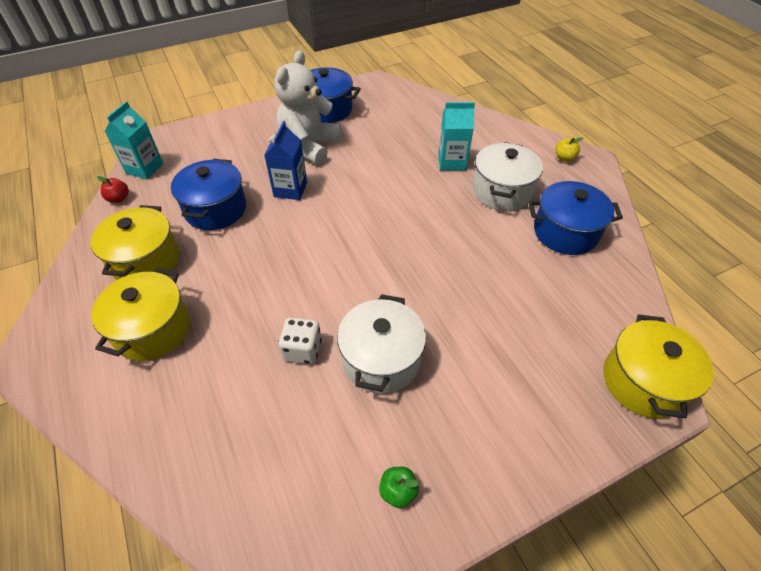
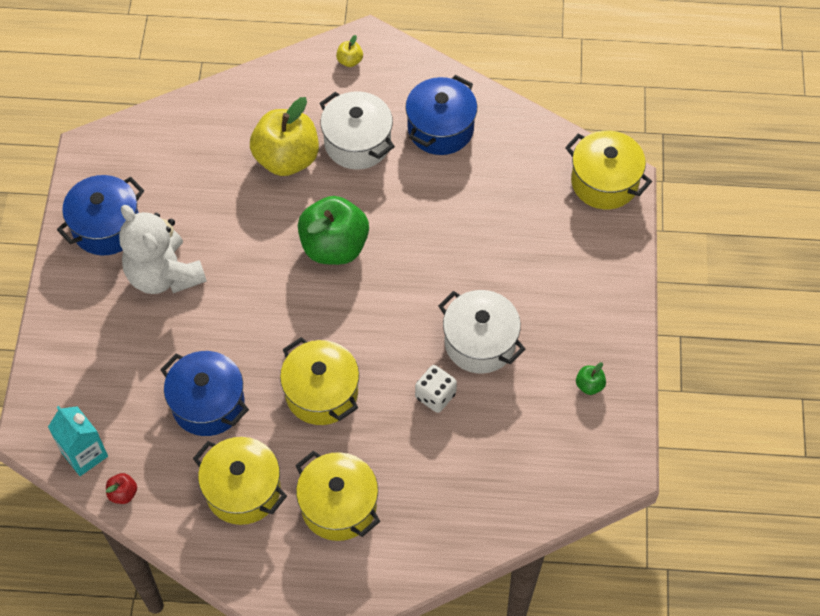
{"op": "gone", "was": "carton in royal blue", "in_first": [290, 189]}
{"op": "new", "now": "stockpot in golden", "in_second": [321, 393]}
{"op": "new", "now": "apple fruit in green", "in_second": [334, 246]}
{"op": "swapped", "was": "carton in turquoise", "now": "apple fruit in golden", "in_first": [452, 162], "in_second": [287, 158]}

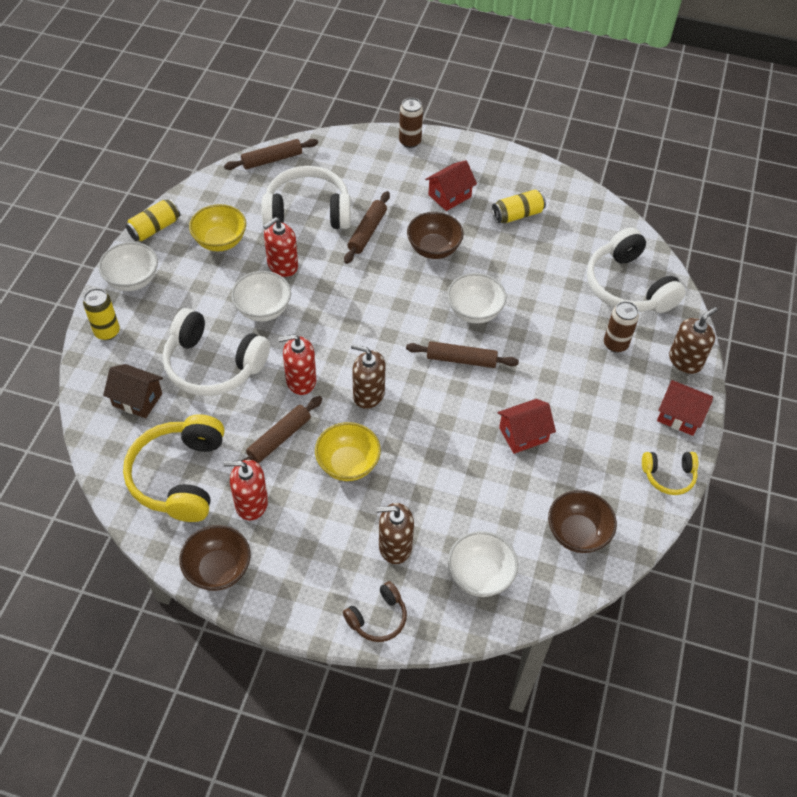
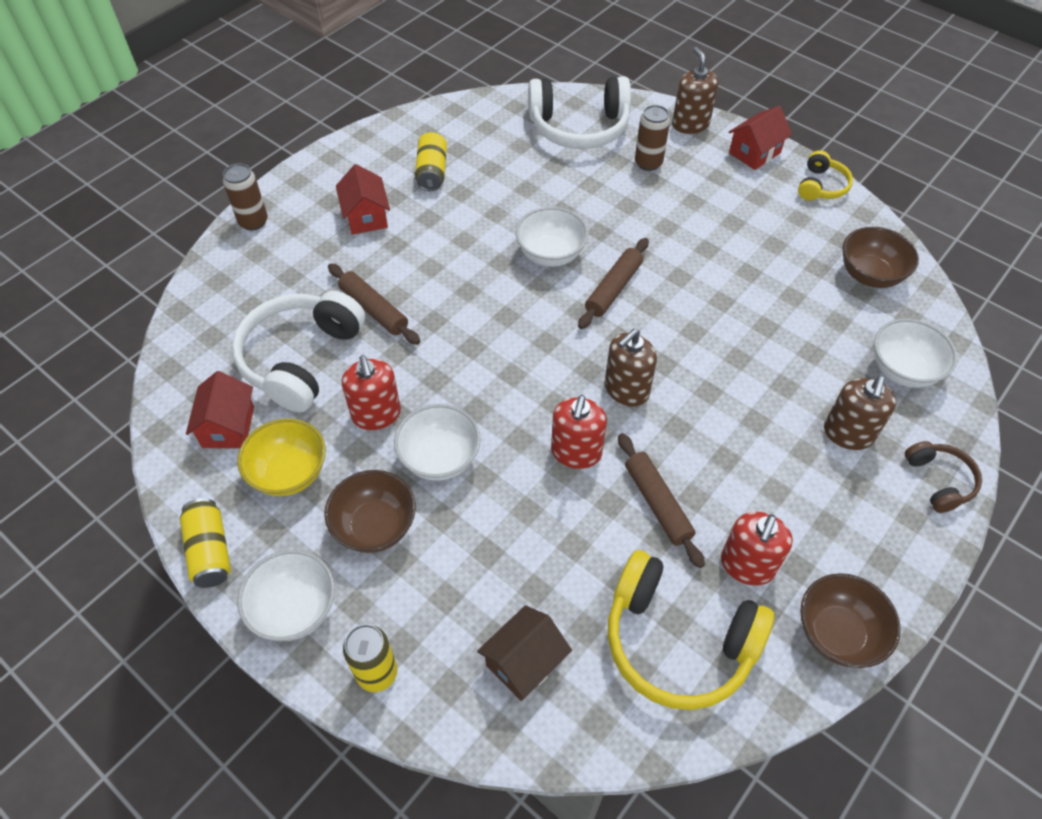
{"op": "gone", "was": "over-ear headphones in pure white", "in_first": [213, 365]}
{"op": "gone", "was": "pastry roller in brown", "in_first": [272, 159]}
{"op": "gone", "was": "deep dish in golden", "in_first": [348, 464]}
{"op": "shifted", "was": "deep dish in brown", "in_first": [434, 249], "in_second": [375, 526]}
{"op": "shifted", "was": "cottage in red", "in_first": [523, 434], "in_second": [228, 427]}

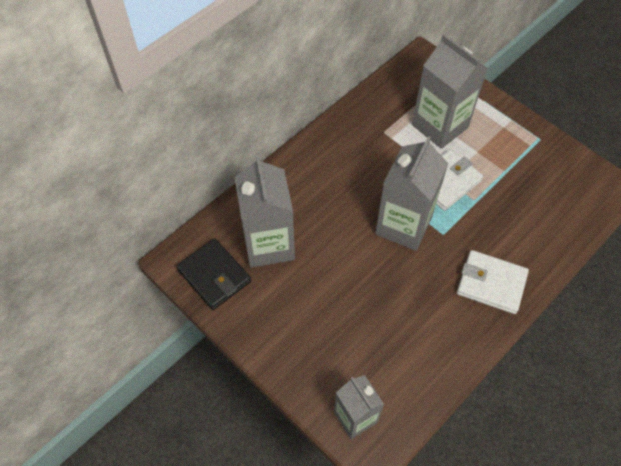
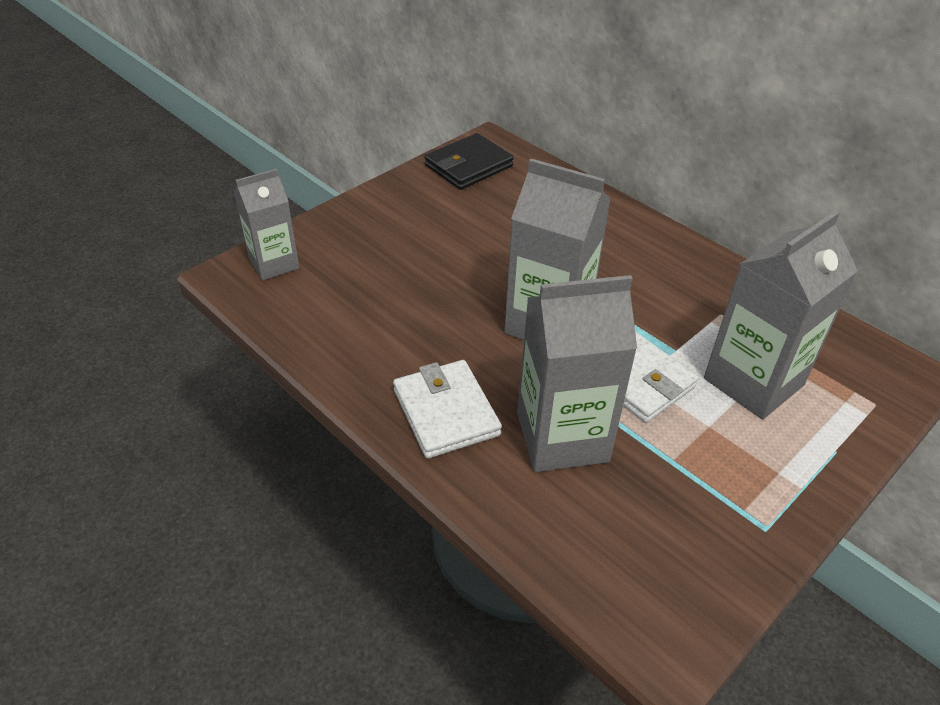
{"op": "shifted", "was": "carton in gray", "in_first": [268, 244], "in_second": [562, 437]}
{"op": "rotated", "was": "wallet in pure white", "in_first": [491, 284], "in_second": [446, 412], "clockwise": -45}

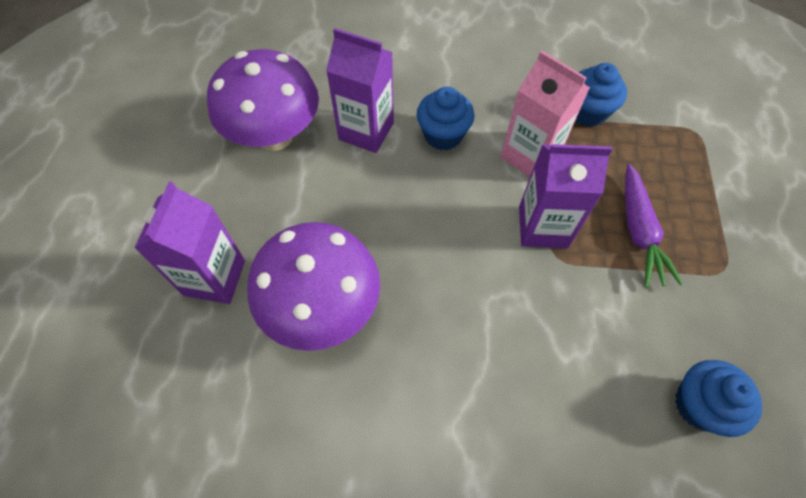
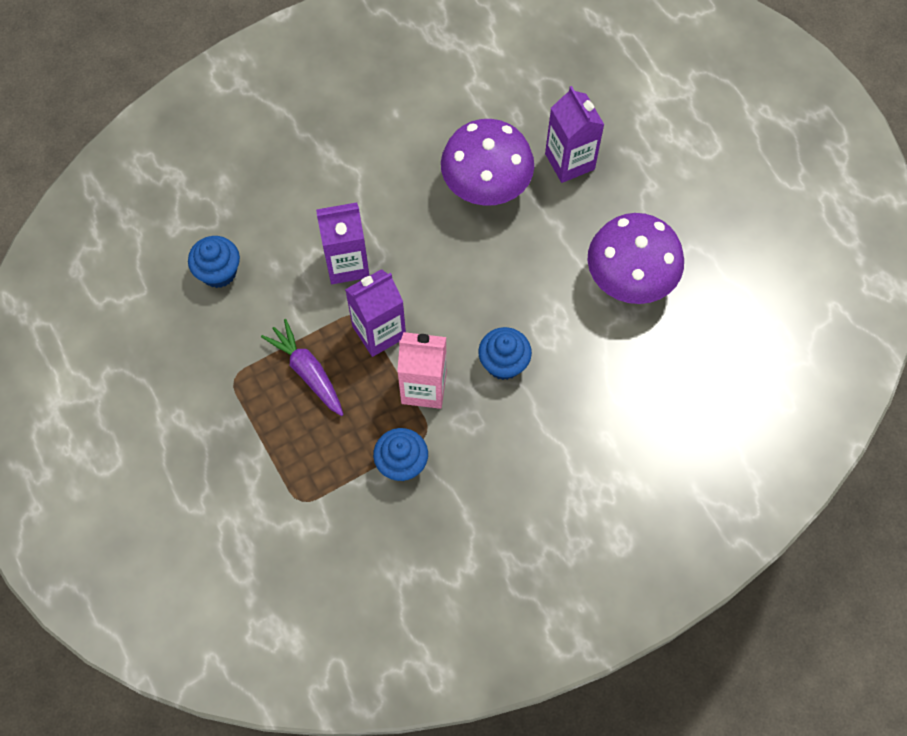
{"op": "shifted", "was": "carton in purple", "in_first": [366, 131], "in_second": [347, 264]}

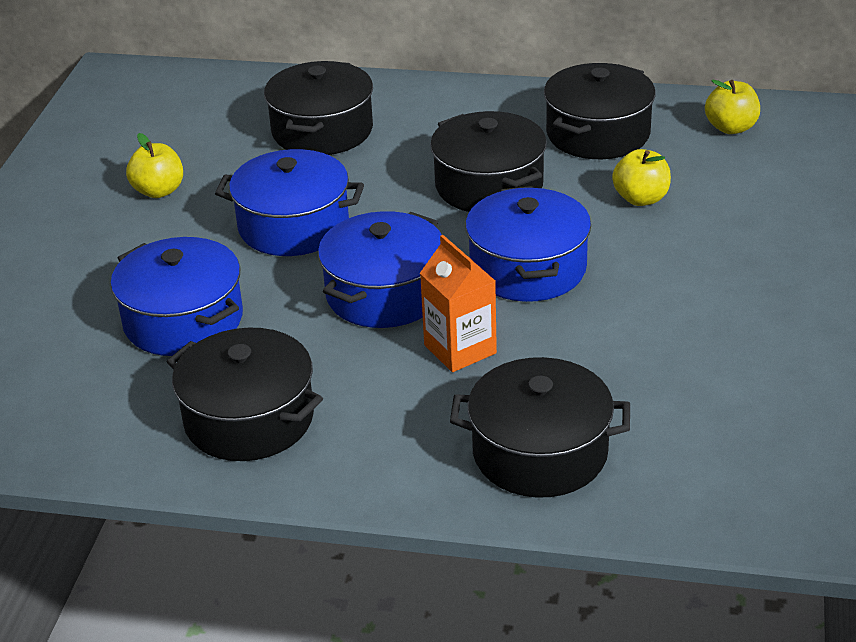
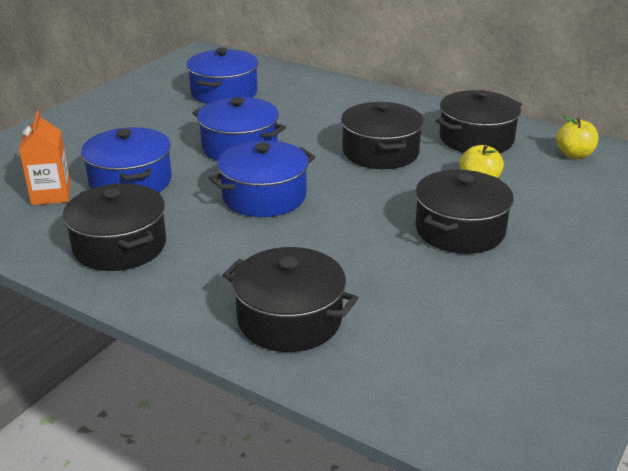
{"op": "gone", "was": "apple fruit in golden", "in_first": [159, 191]}
{"op": "shifted", "was": "stockpot in jet-black", "in_first": [322, 130], "in_second": [460, 230]}
{"op": "shifted", "was": "carton in orange", "in_first": [460, 349], "in_second": [51, 195]}
{"op": "shifted", "was": "stockpot in royal blue", "in_first": [528, 268], "in_second": [224, 93]}

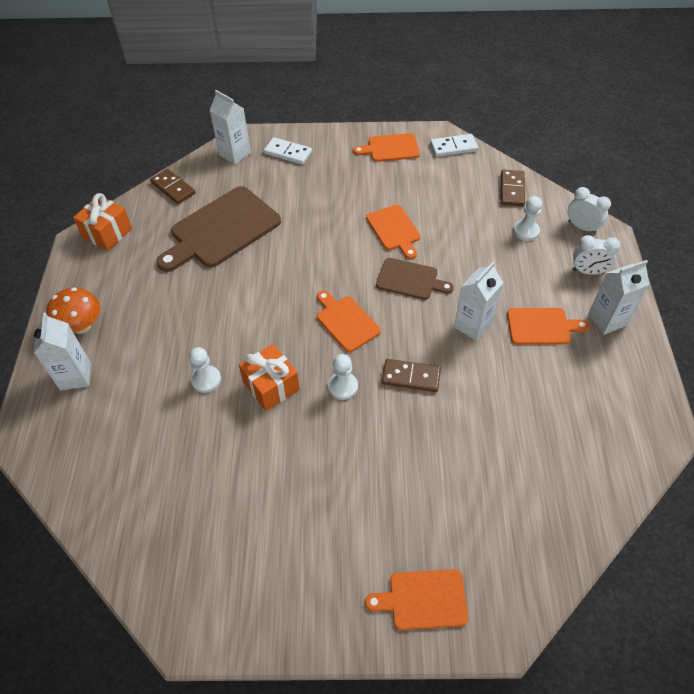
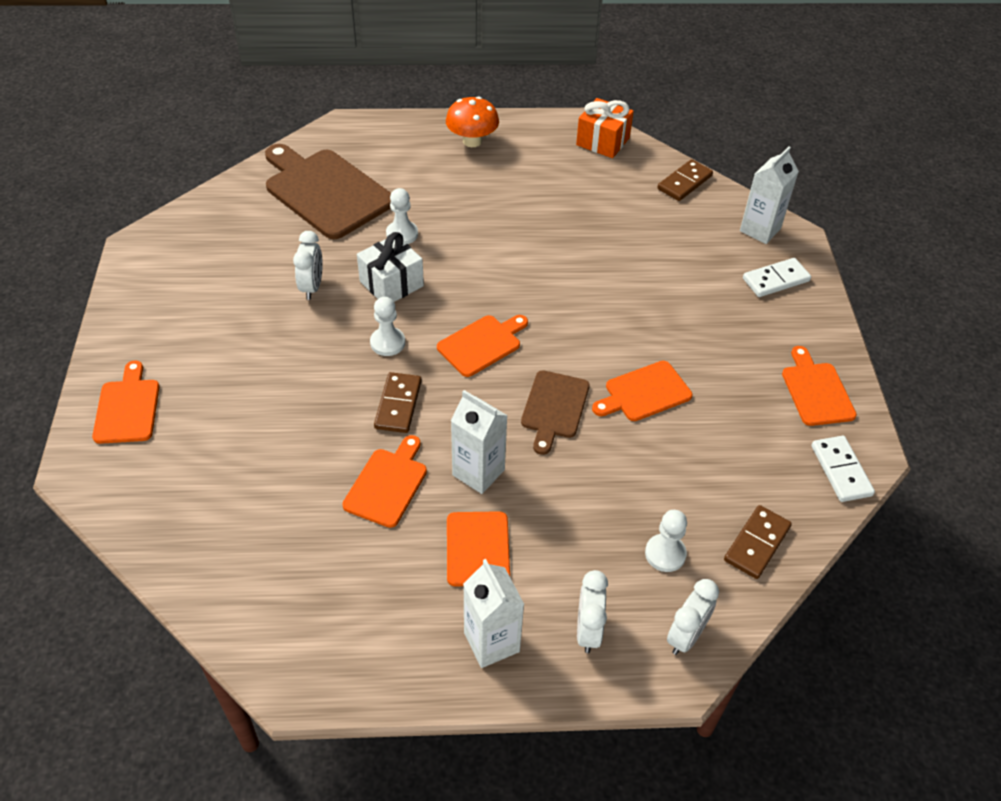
{"op": "gone", "was": "carton in pure white", "in_first": [75, 376]}
{"op": "new", "now": "alarm clock in pure white", "in_second": [312, 287]}
{"op": "new", "now": "chopping board in orange", "in_second": [387, 484]}
{"op": "shifted", "was": "chopping board in brown", "in_first": [221, 230], "in_second": [325, 191]}
{"op": "repainted", "was": "gift in orange", "now": "gift in pure white", "in_first": [271, 386], "in_second": [391, 284]}
{"op": "rotated", "was": "domino tile in pure white", "in_first": [288, 153], "in_second": [775, 280], "clockwise": 45}
{"op": "rotated", "was": "domino tile in brown", "in_first": [512, 189], "in_second": [757, 544], "clockwise": -60}

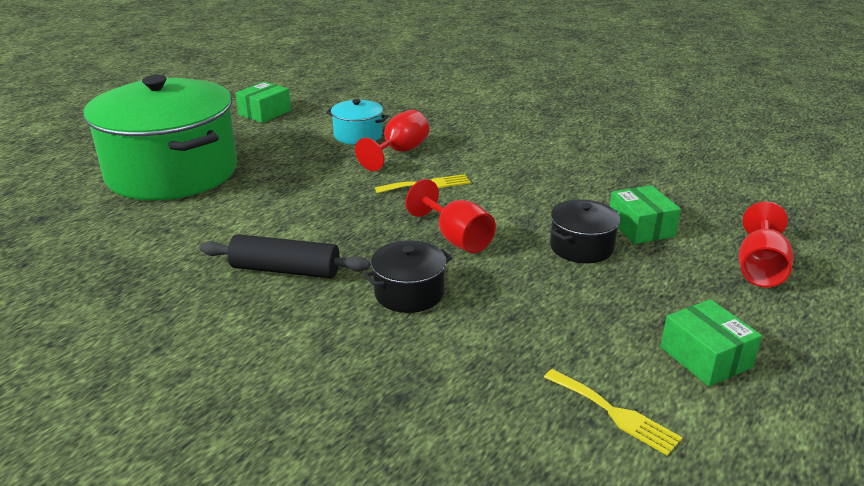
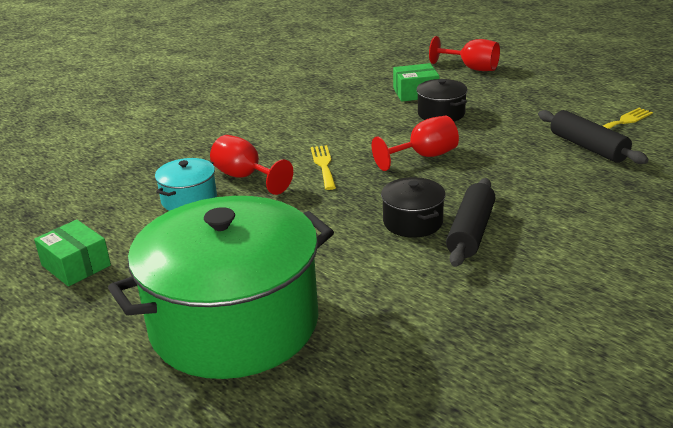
{"op": "gone", "was": "box in green", "in_first": [705, 357]}
{"op": "new", "now": "pastry roller in jet-black", "in_second": [588, 147]}
{"op": "shifted", "was": "stockpot in jet-black", "in_first": [409, 293], "in_second": [413, 222]}

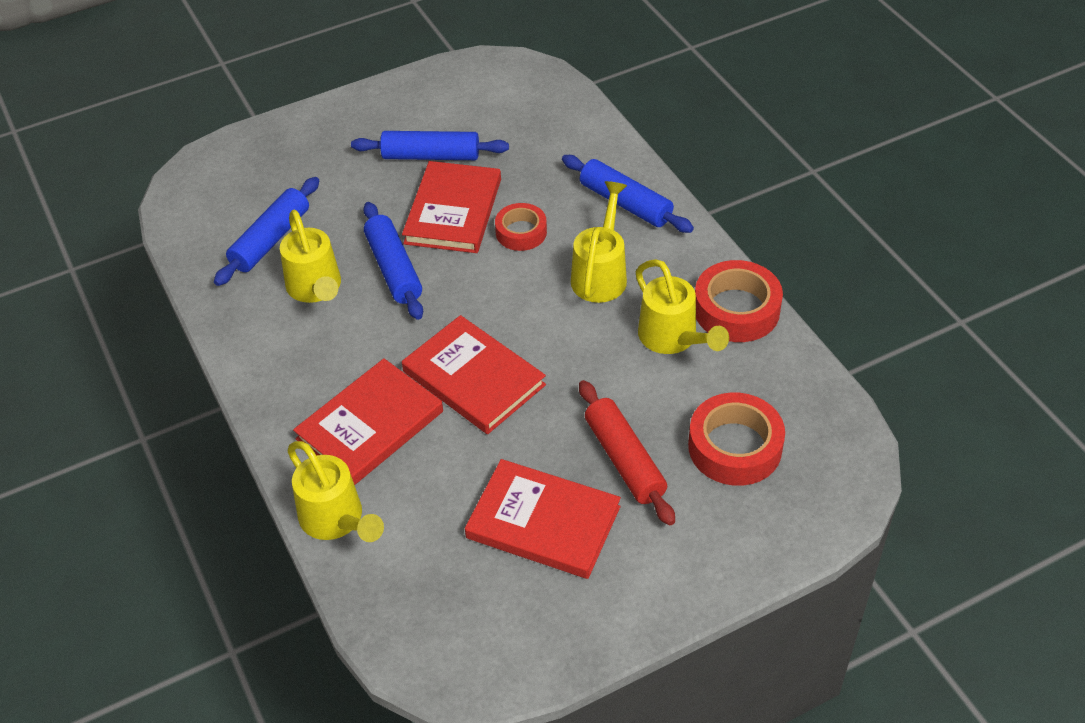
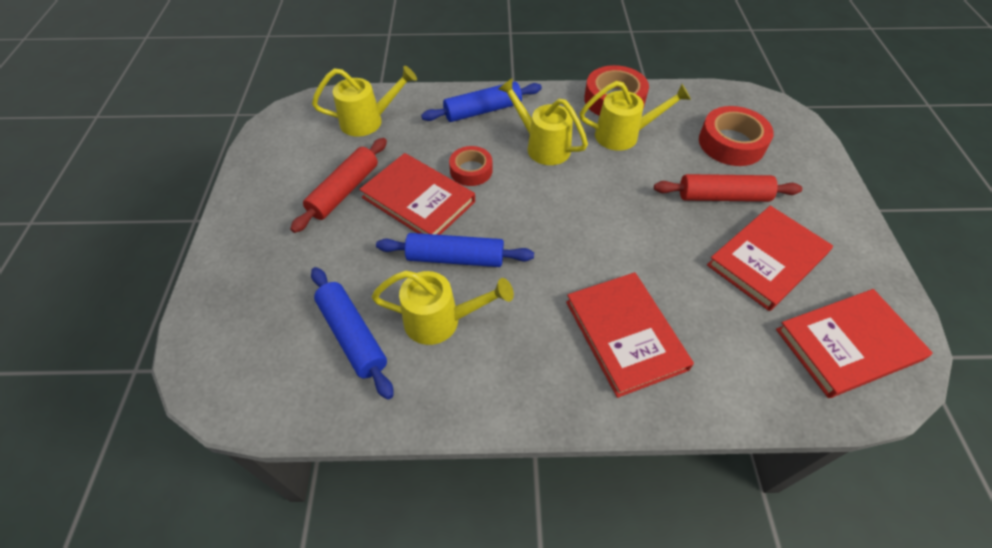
{"op": "shifted", "was": "watering can in golden", "in_first": [336, 520], "in_second": [368, 121]}
{"op": "shifted", "was": "hardback in red", "in_first": [474, 378], "in_second": [847, 344]}
{"op": "repainted", "was": "pastry roller in royal blue", "now": "pastry roller in red", "in_first": [431, 156], "in_second": [344, 191]}

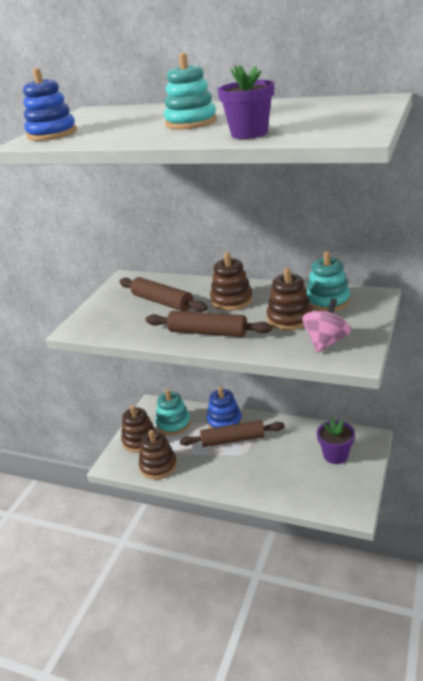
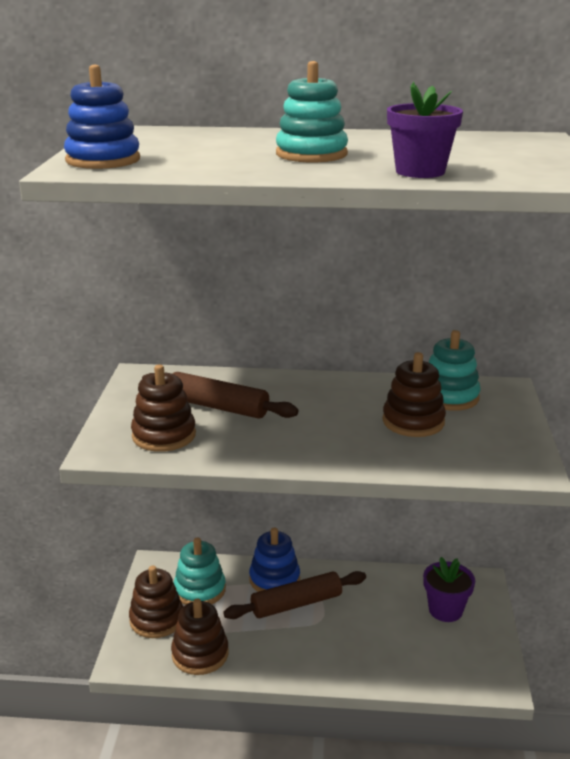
{"op": "gone", "was": "pastry roller in brown", "in_first": [208, 332]}
{"op": "gone", "was": "whirligig in rosy", "in_first": [326, 342]}
{"op": "shifted", "was": "stacking toy in brown", "in_first": [231, 300], "in_second": [164, 435]}

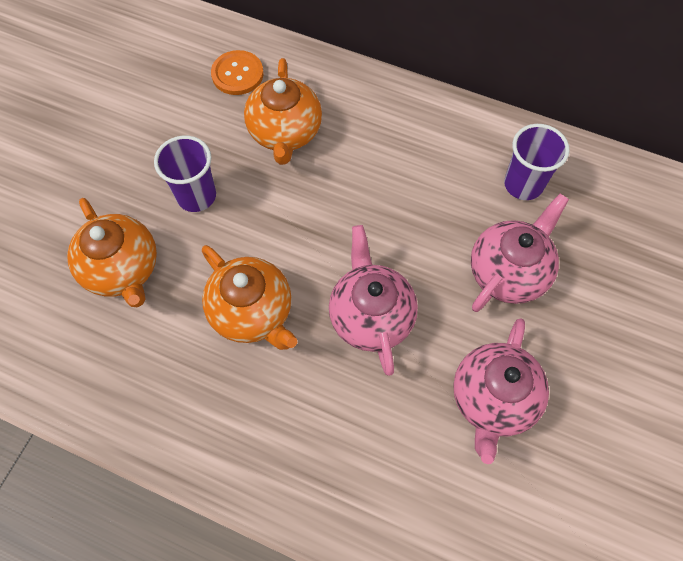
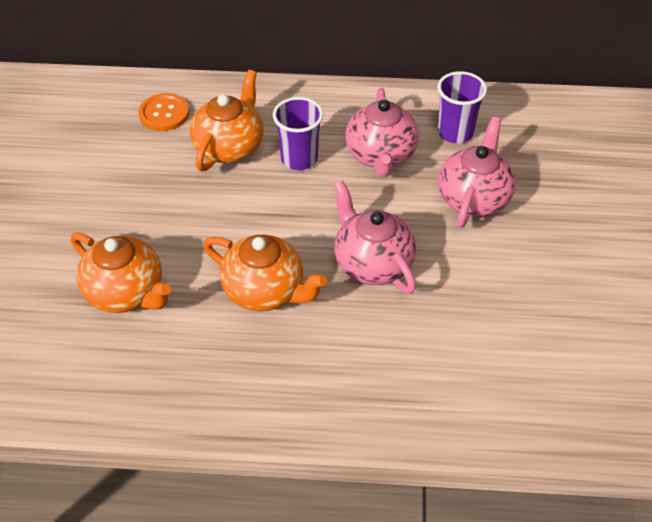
{"op": "shifted", "was": "cup in purple", "in_first": [196, 196], "in_second": [299, 159]}
{"op": "shifted", "was": "teapot in rosy", "in_first": [493, 399], "in_second": [381, 155]}
{"op": "rotated", "was": "teapot in orange", "in_first": [285, 133], "in_second": [229, 147], "clockwise": -135}

